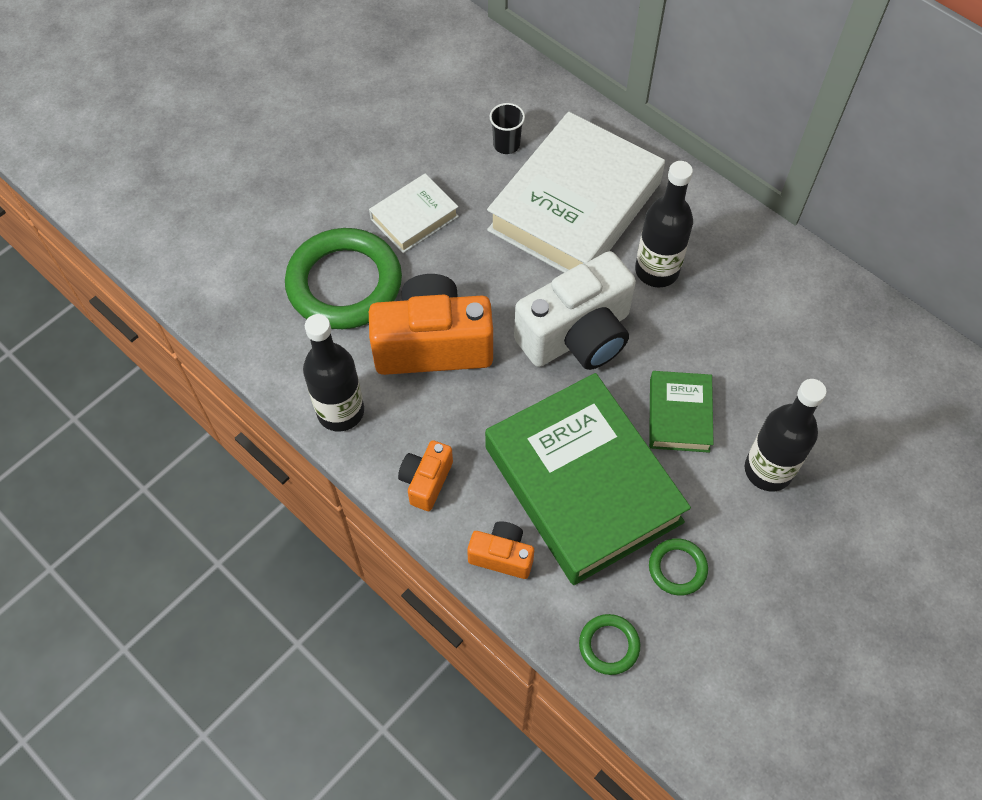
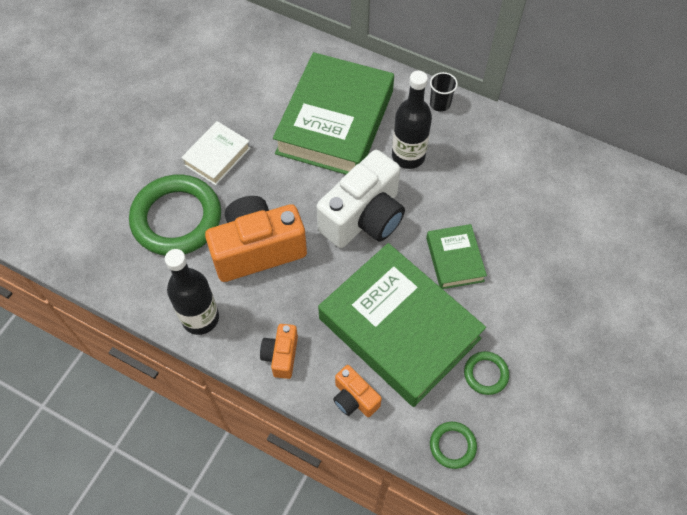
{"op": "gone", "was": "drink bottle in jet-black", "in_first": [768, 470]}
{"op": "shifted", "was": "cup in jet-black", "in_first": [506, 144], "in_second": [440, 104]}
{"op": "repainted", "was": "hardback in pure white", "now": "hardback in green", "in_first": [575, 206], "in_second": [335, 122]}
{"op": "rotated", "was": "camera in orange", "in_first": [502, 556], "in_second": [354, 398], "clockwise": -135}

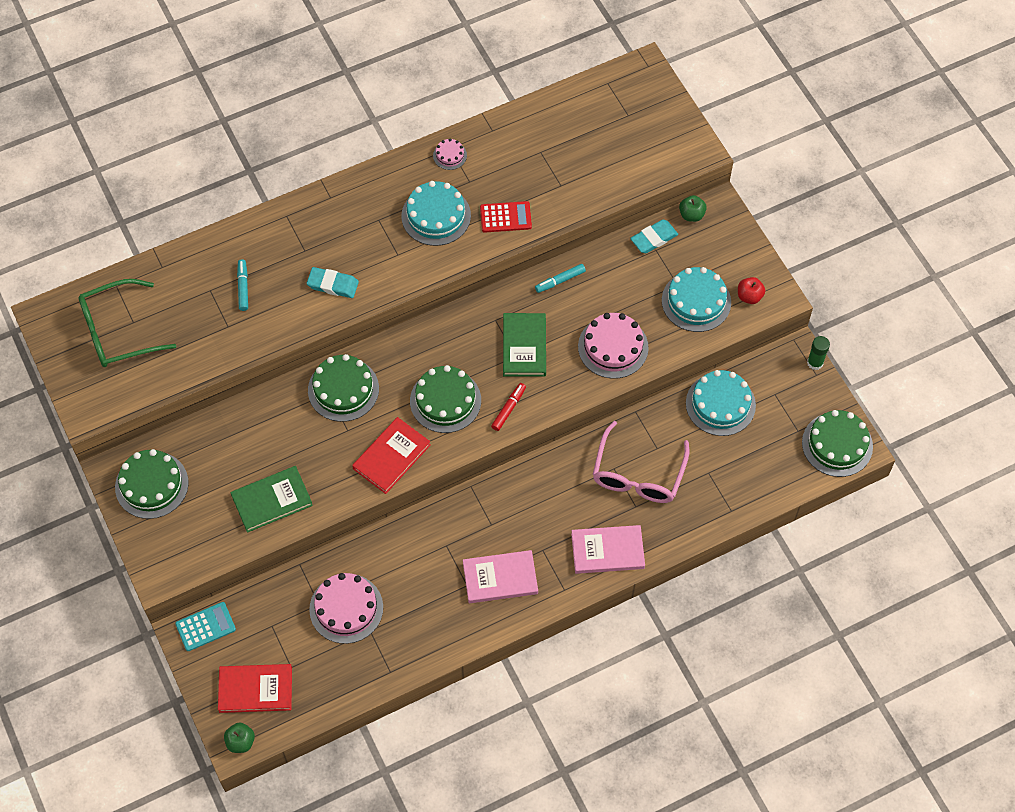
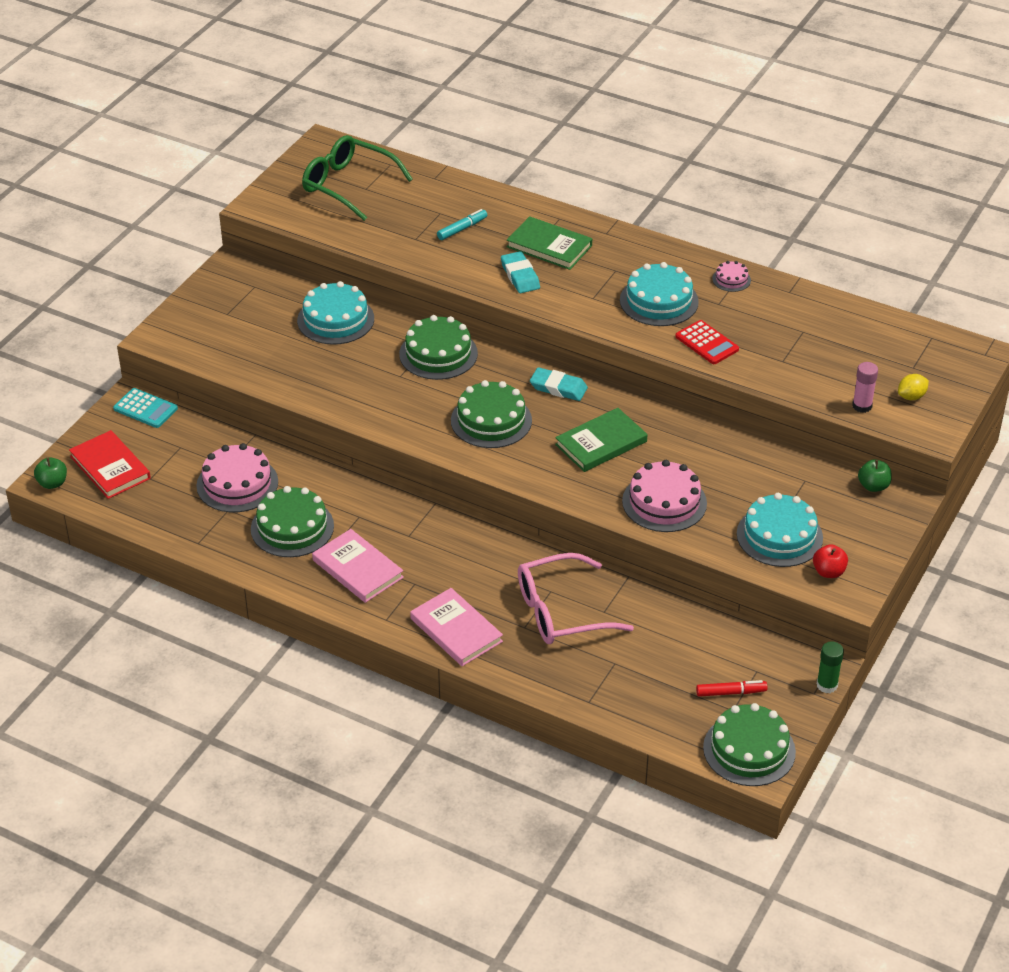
{"op": "gone", "was": "hardback in red", "in_first": [391, 457]}
{"op": "gone", "was": "felt pen in turquoise", "in_first": [560, 281]}
{"op": "new", "now": "stick of glue in rosy", "in_second": [862, 406]}
{"op": "new", "now": "toy lemon in golden", "in_second": [911, 396]}
{"op": "shifted", "was": "cake in green", "in_first": [151, 485], "in_second": [292, 527]}
{"op": "shifted", "was": "hardback in green", "in_first": [272, 500], "in_second": [549, 246]}
{"op": "shifted", "was": "felt pen in red", "in_first": [508, 409], "in_second": [731, 692]}
{"op": "shifted", "was": "pencil eraser in turquoise", "in_first": [654, 238], "in_second": [558, 388]}
{"op": "shifted", "was": "cake in turquoise", "in_first": [720, 404], "in_second": [335, 319]}

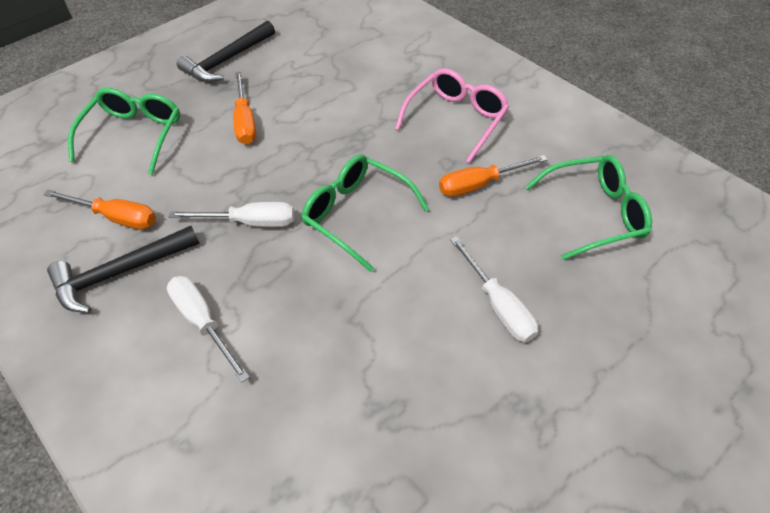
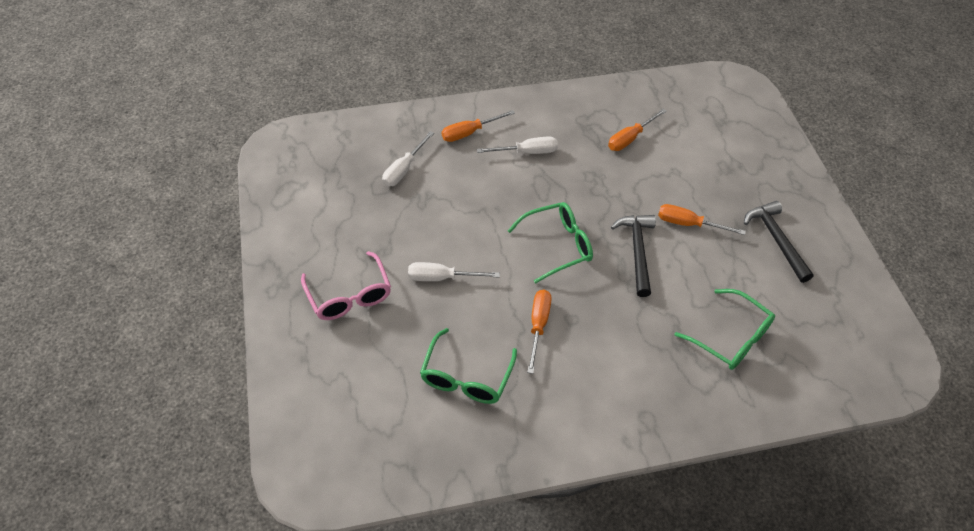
{"op": "new", "now": "flat screwdriver in orange", "in_second": [469, 133]}
{"op": "shifted", "was": "hammer in jet-black", "in_first": [120, 273], "in_second": [637, 251]}
{"op": "shifted", "was": "spectacles in green", "in_first": [134, 135], "in_second": [730, 337]}
{"op": "shifted", "was": "flat screwdriver in pure white", "in_first": [250, 222], "in_second": [404, 169]}
{"op": "shifted", "was": "spectacles in rosy", "in_first": [455, 120], "in_second": [349, 295]}

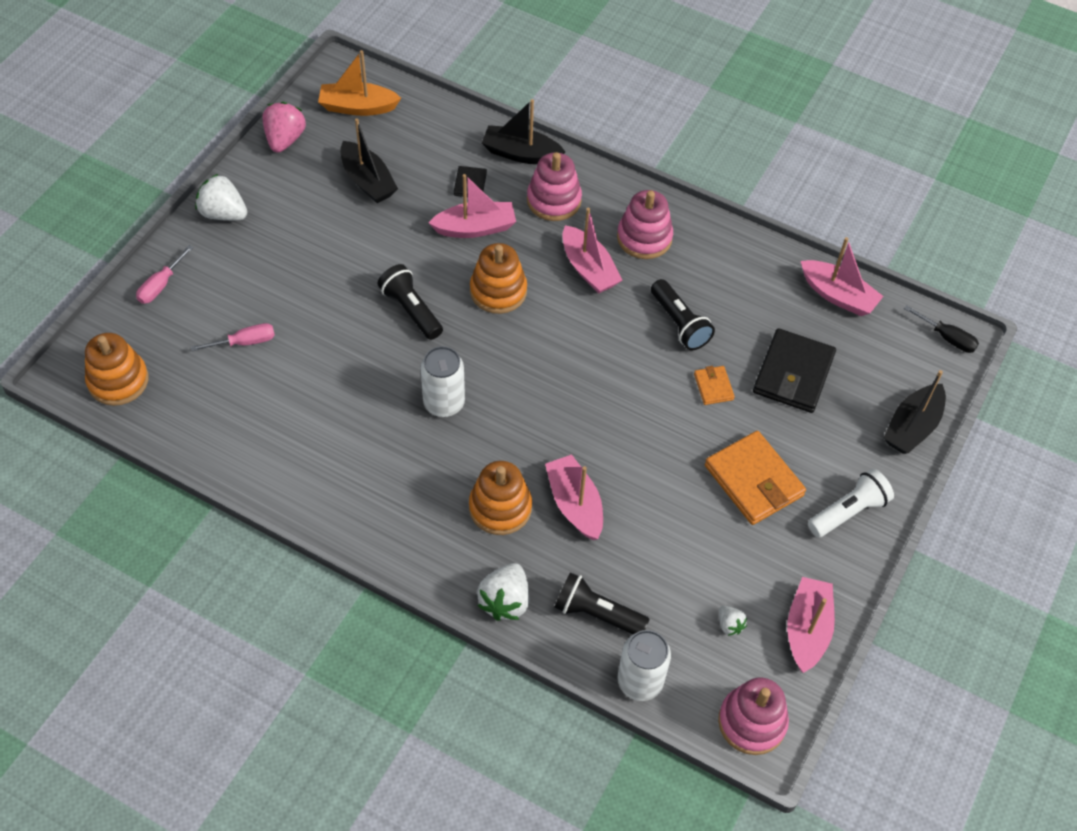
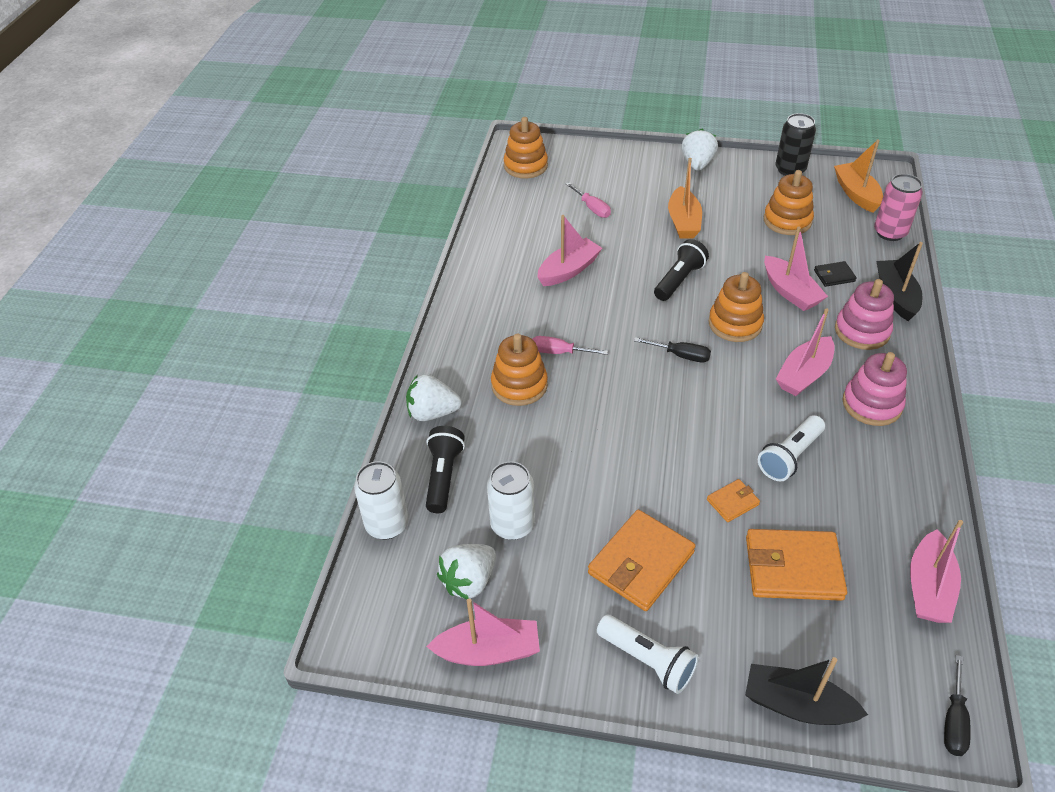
{"op": "gone", "was": "stacking toy in rosy", "in_first": [752, 722]}
{"op": "new", "now": "flat screwdriver in jet-black", "in_second": [680, 355]}
{"op": "new", "now": "toy boat in orange", "in_second": [683, 222]}
{"op": "new", "now": "soda can in rosy", "in_second": [890, 232]}
{"op": "shifted", "was": "flat screwdriver in rosy", "in_first": [161, 285], "in_second": [559, 352]}
{"op": "shifted", "was": "soda can in pure white", "in_first": [444, 403], "in_second": [512, 525]}
{"op": "shifted", "was": "toy boat in rosy", "in_first": [575, 504], "in_second": [568, 270]}
{"op": "swapped", "was": "strawberry in rosy", "now": "soda can in jet-black", "in_first": [285, 139], "in_second": [790, 170]}
{"op": "swapped", "was": "toy boat in jet-black", "now": "stacking toy in orange", "in_first": [368, 181], "in_second": [787, 221]}
{"op": "repainted", "was": "torch in jet-black", "now": "torch in pure white", "in_first": [679, 323], "in_second": [790, 456]}
{"op": "repainted", "was": "wallet in jet-black", "now": "wallet in orange", "in_first": [793, 374], "in_second": [793, 568]}
{"op": "scaled", "was": "strawberry in pure white", "in_first": [730, 625], "in_second": [469, 581], "ratio": 1.91}

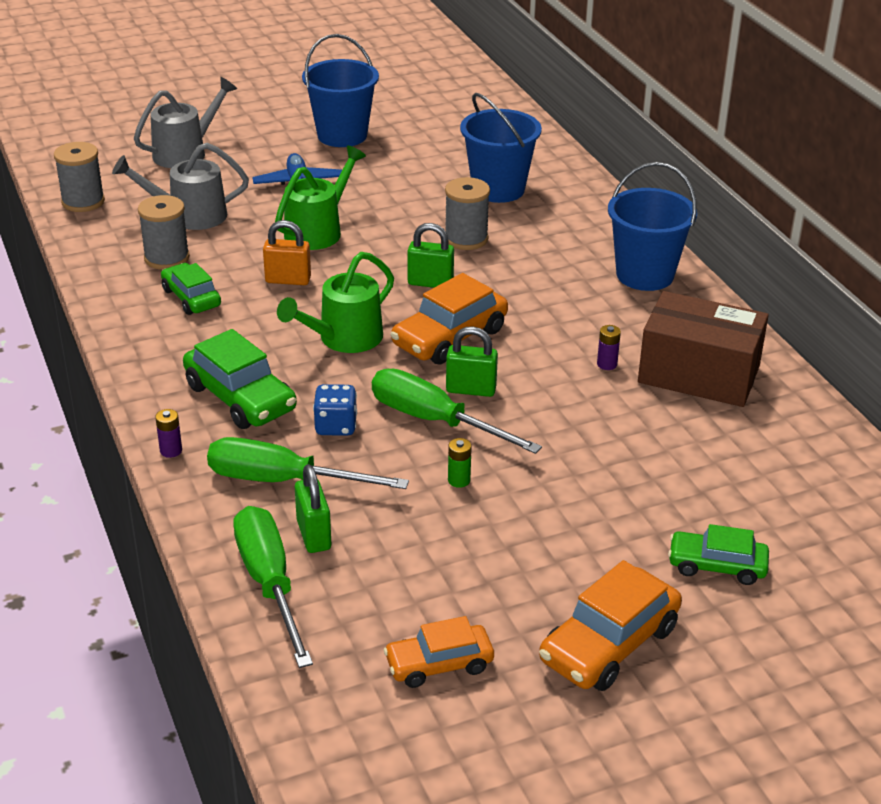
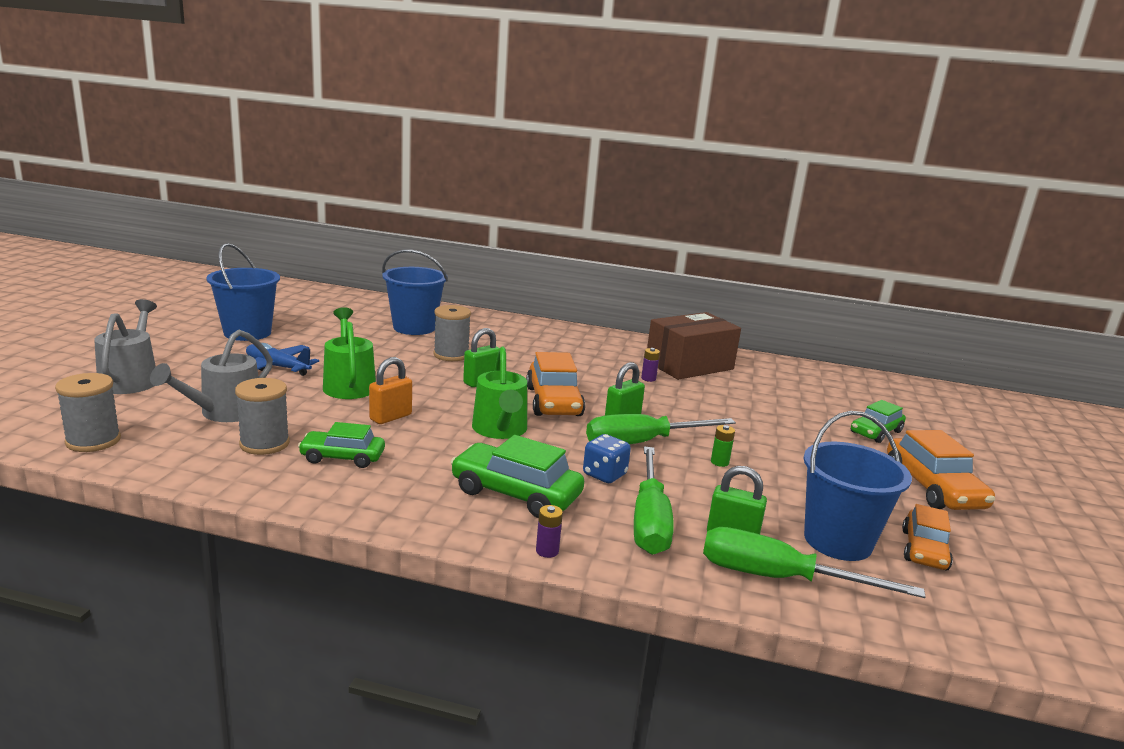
{"op": "shifted", "was": "pail in royal blue", "in_first": [645, 275], "in_second": [837, 541]}
{"op": "rotated", "was": "automobile in green", "in_first": [240, 398], "in_second": [516, 493], "clockwise": -150}
{"op": "rotated", "was": "flat screwdriver in green", "in_first": [283, 481], "in_second": [649, 520], "clockwise": -45}

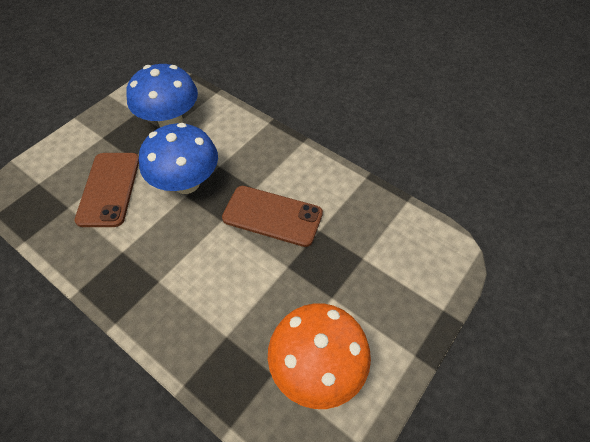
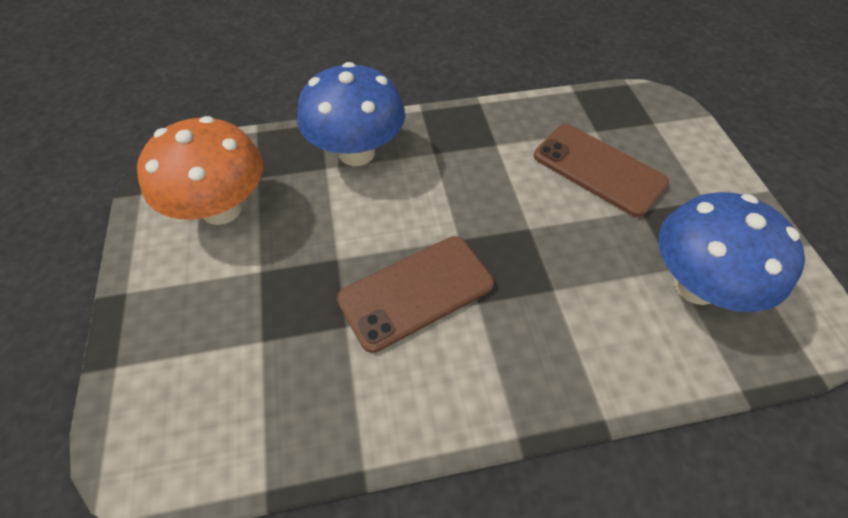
{"op": "shifted", "was": "fungus in royal blue", "in_first": [186, 183], "in_second": [356, 152]}

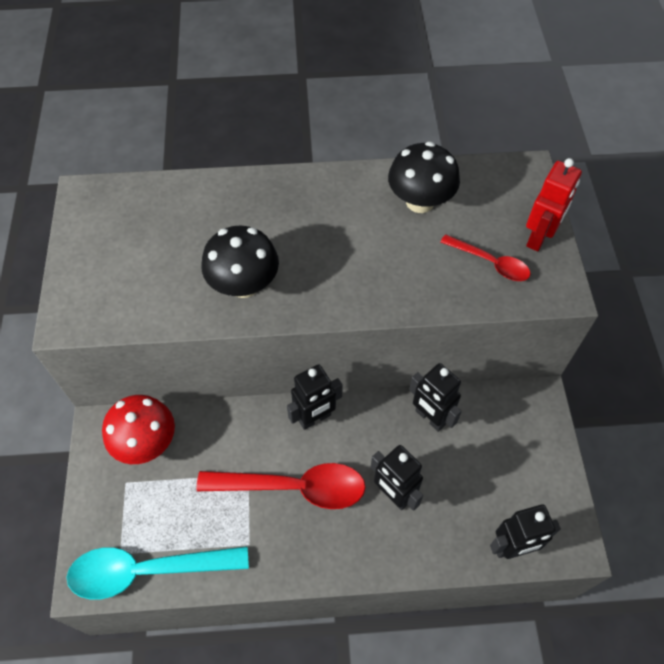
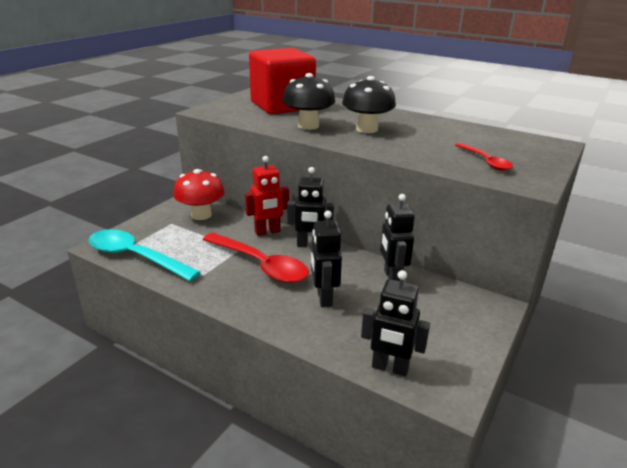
{"op": "new", "now": "block in red", "in_second": [282, 106]}
{"op": "shifted", "was": "fungus in jet-black", "in_first": [420, 202], "in_second": [366, 129]}
{"op": "shifted", "was": "robot figure in red", "in_first": [538, 238], "in_second": [267, 232]}

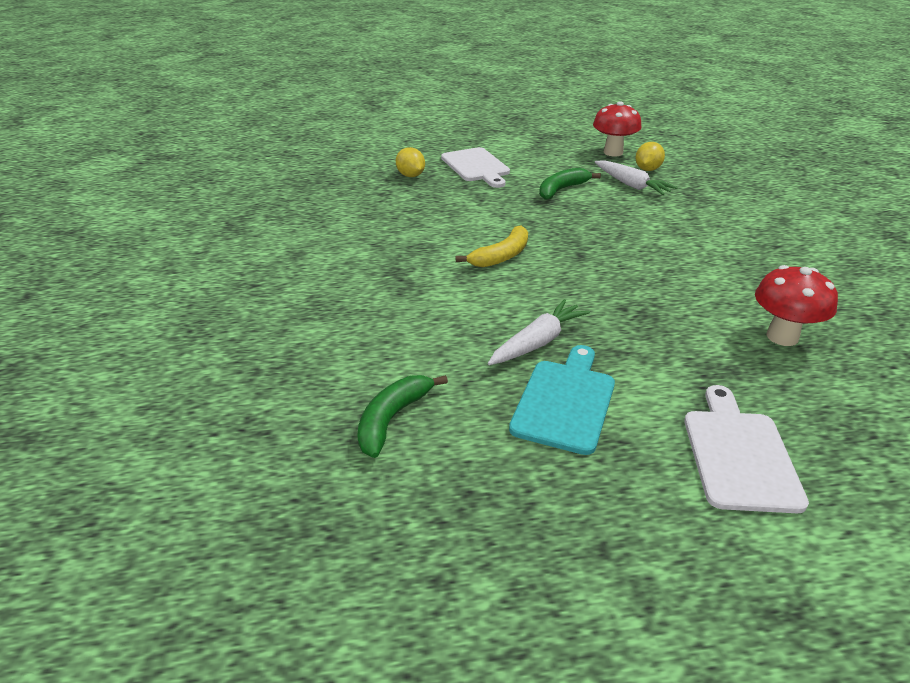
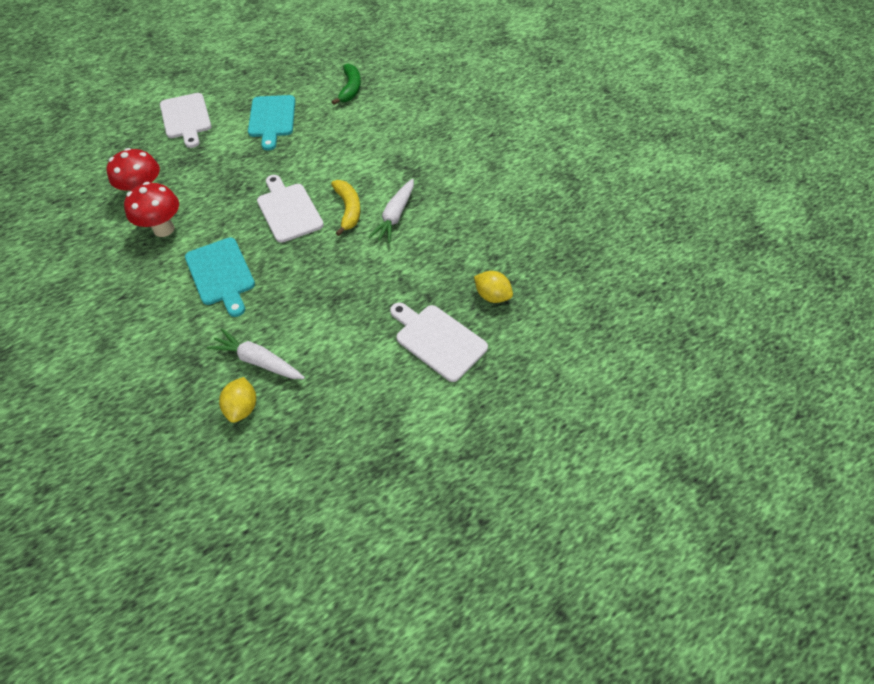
{"op": "gone", "was": "toy banana in green", "in_first": [562, 190]}
{"op": "new", "now": "chopping board in turquoise", "in_second": [221, 274]}
{"op": "new", "now": "chopping board in pure white", "in_second": [288, 210]}
{"op": "shifted", "was": "toy carrot in pure white", "in_first": [538, 342], "in_second": [395, 216]}
{"op": "shifted", "was": "fungus in red", "in_first": [613, 152], "in_second": [164, 229]}
{"op": "rotated", "was": "toy banana in golden", "in_first": [501, 256], "in_second": [348, 210], "clockwise": 150}

